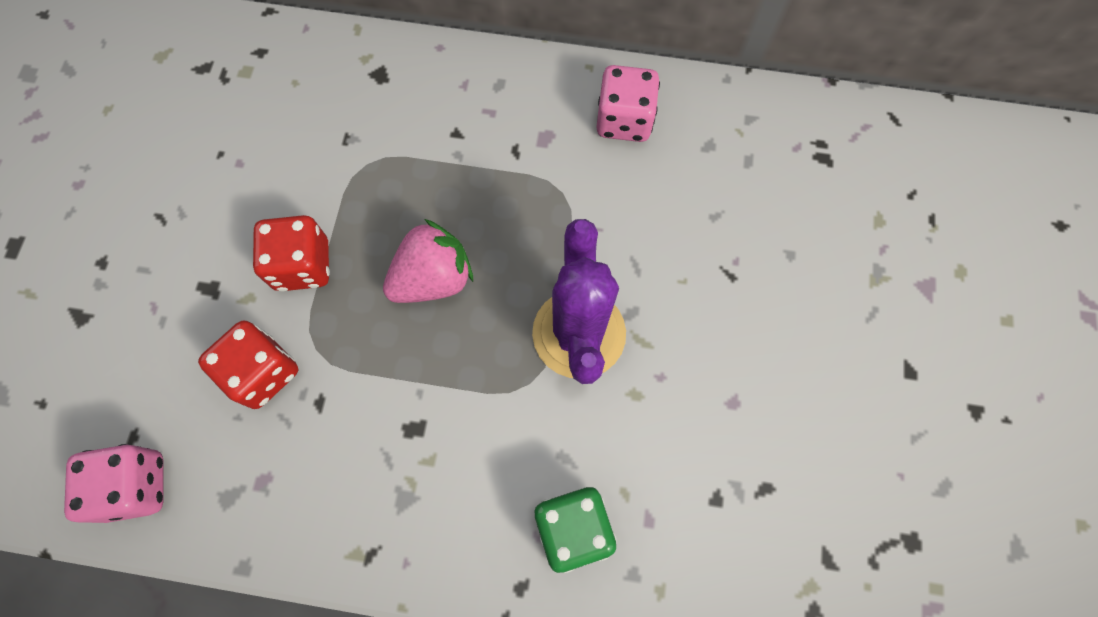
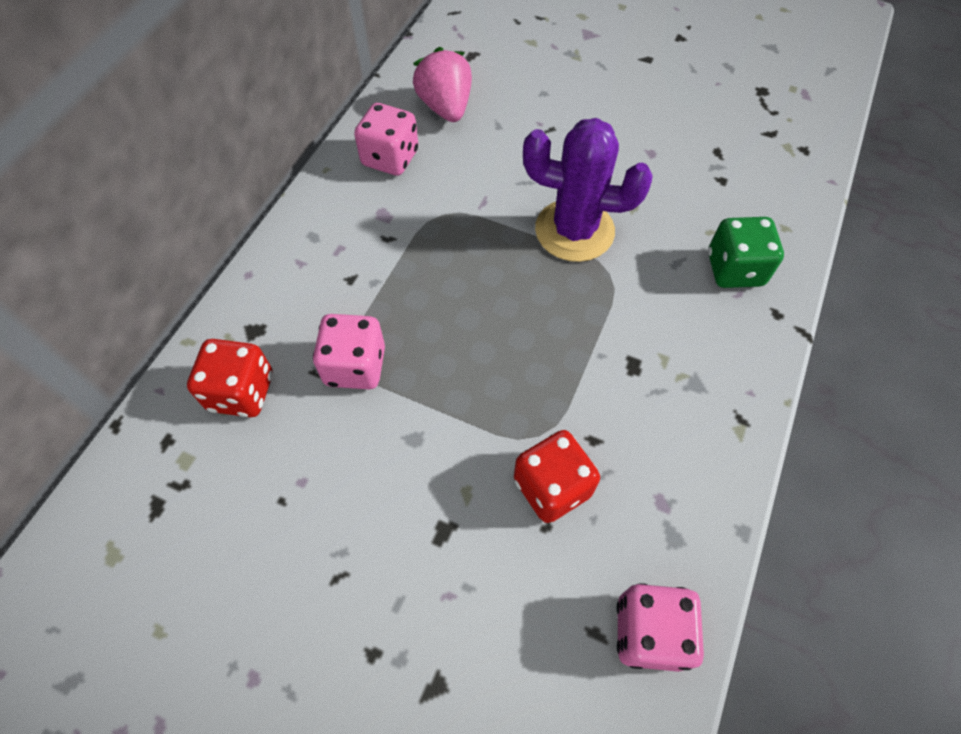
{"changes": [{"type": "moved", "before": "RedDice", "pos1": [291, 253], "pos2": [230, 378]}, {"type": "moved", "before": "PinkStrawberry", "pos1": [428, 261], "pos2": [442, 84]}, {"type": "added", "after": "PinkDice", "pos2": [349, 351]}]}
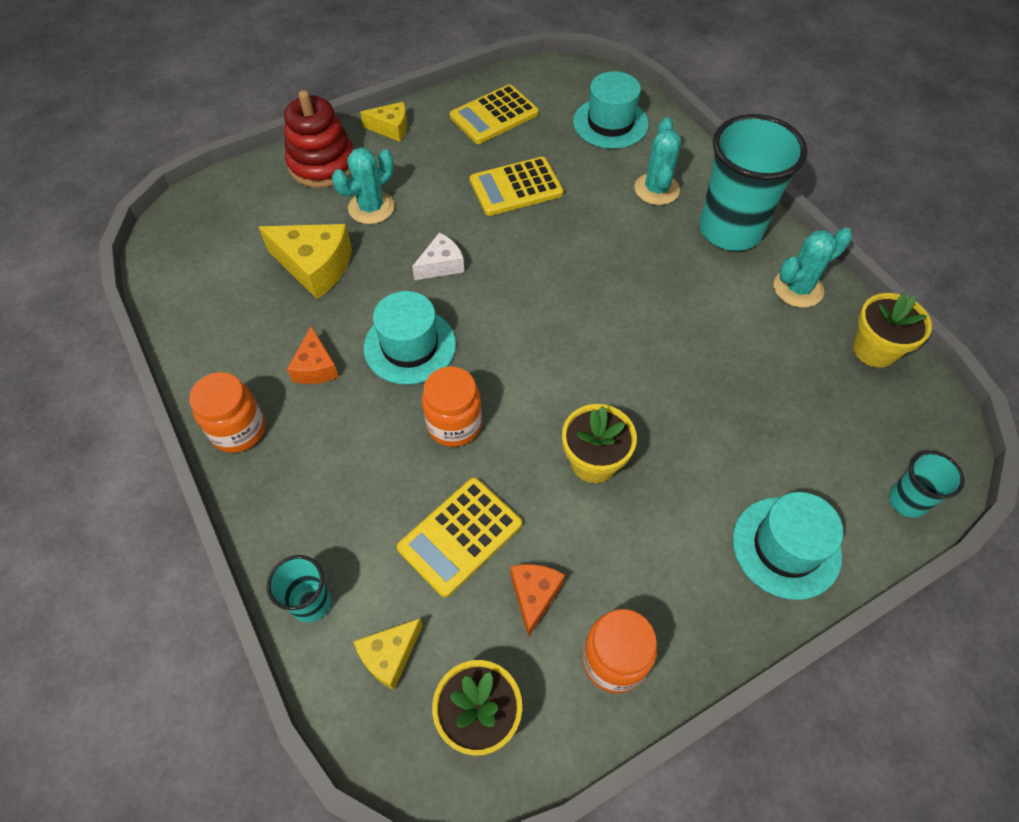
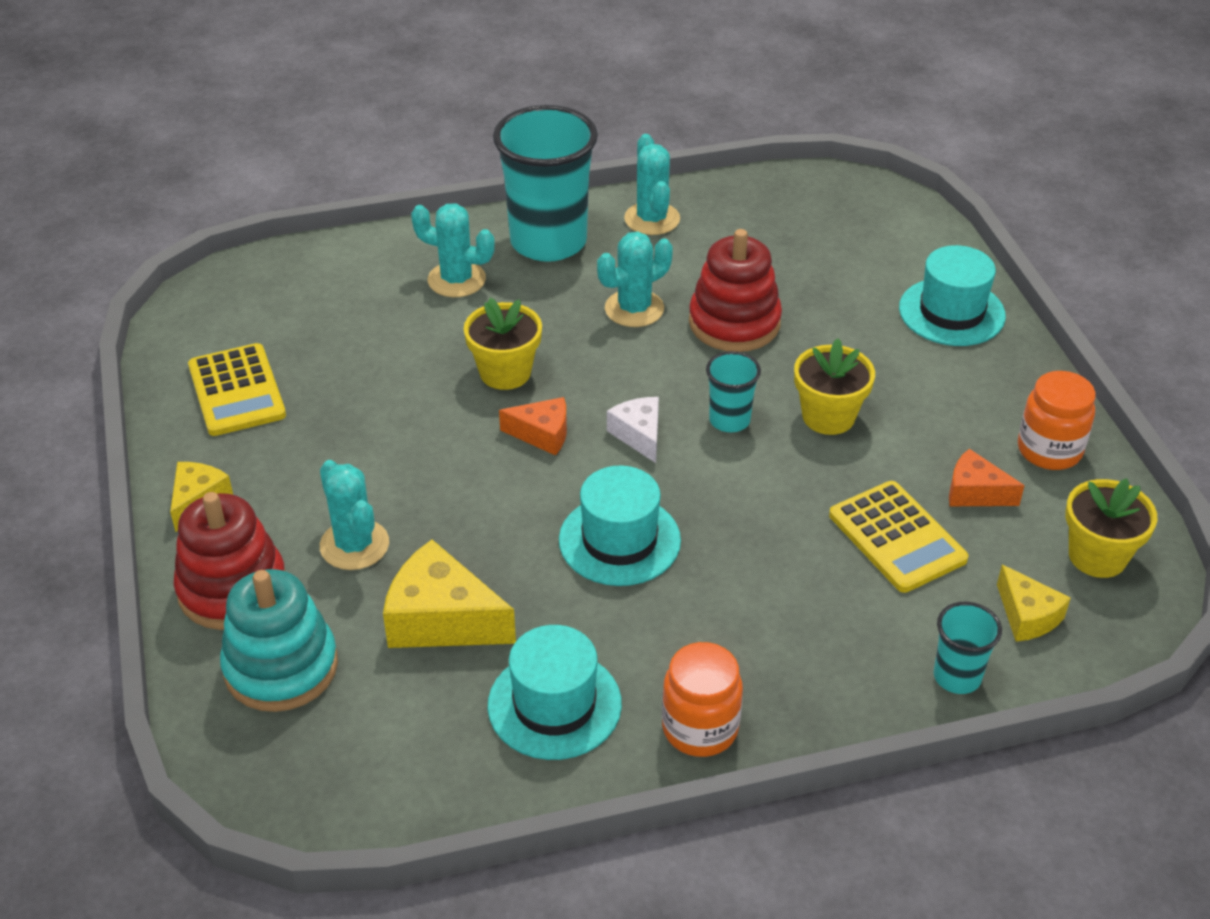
{"changes": [{"type": "turned", "before": "YellowCheese", "pos1": [305, 262], "pos2": [449, 594], "turn": -105}, {"type": "moved", "before": "OrangeCheese", "pos1": [313, 355], "pos2": [533, 426]}, {"type": "moved", "before": "WhiteCheese", "pos1": [438, 257], "pos2": [633, 430]}, {"type": "removed", "before": "OrangeJar", "pos1": [452, 407]}, {"type": "removed", "before": "YellowCalculator", "pos1": [517, 186]}, {"type": "moved", "before": "TurquoiseHat", "pos1": [611, 110], "pos2": [555, 692]}, {"type": "moved", "before": "YellowFlowerPot", "pos1": [892, 330], "pos2": [503, 344]}, {"type": "moved", "before": "TurquoiseCup", "pos1": [926, 484], "pos2": [733, 391]}, {"type": "added", "after": "TurquoiseStackingToy", "pos2": [279, 640]}, {"type": "added", "after": "TurquoiseCactus", "pos2": [635, 279]}, {"type": "added", "after": "RedStackingToy", "pos2": [735, 290]}]}
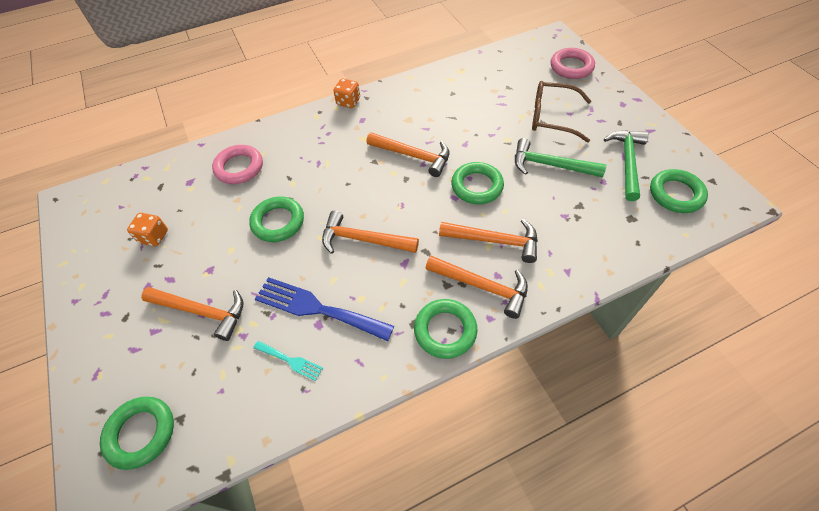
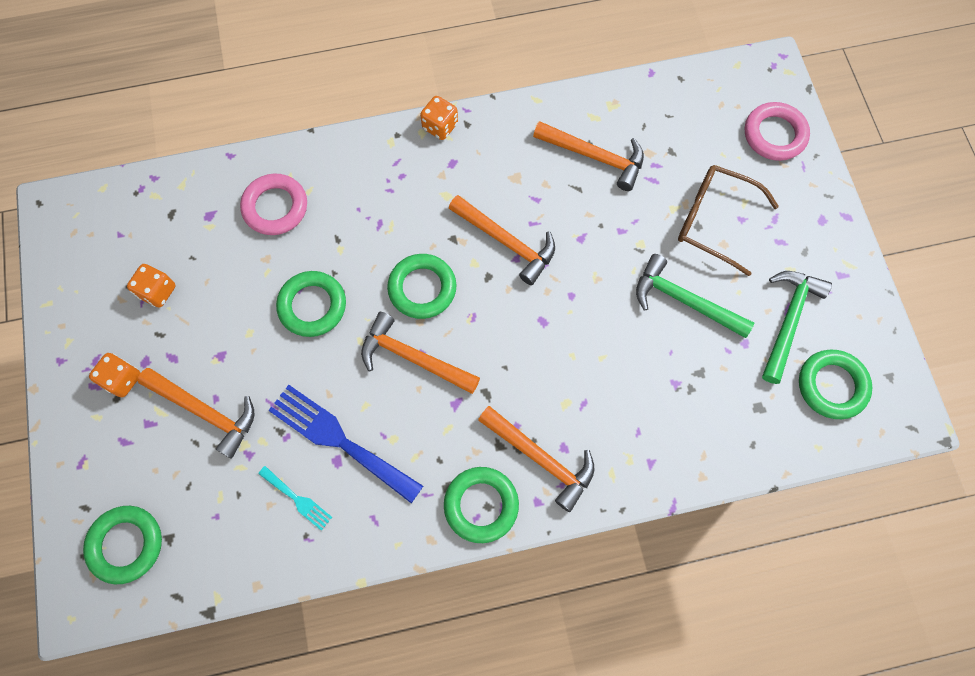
{"changes": [{"type": "moved", "before": "OrangeHammer", "pos1": [488, 241], "pos2": [588, 156]}, {"type": "moved", "before": "GreenRing", "pos1": [477, 183], "pos2": [421, 286]}, {"type": "added", "after": "OrangeDice", "pos2": [114, 375]}]}
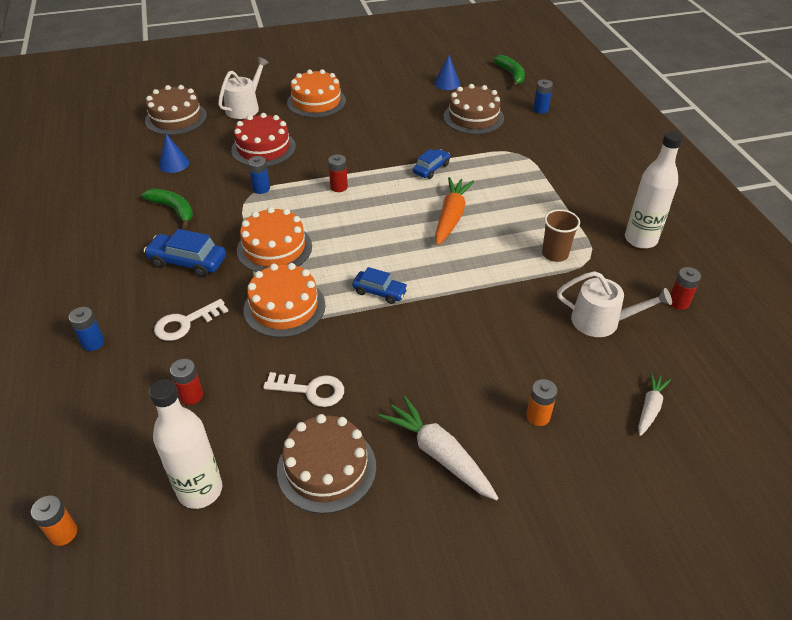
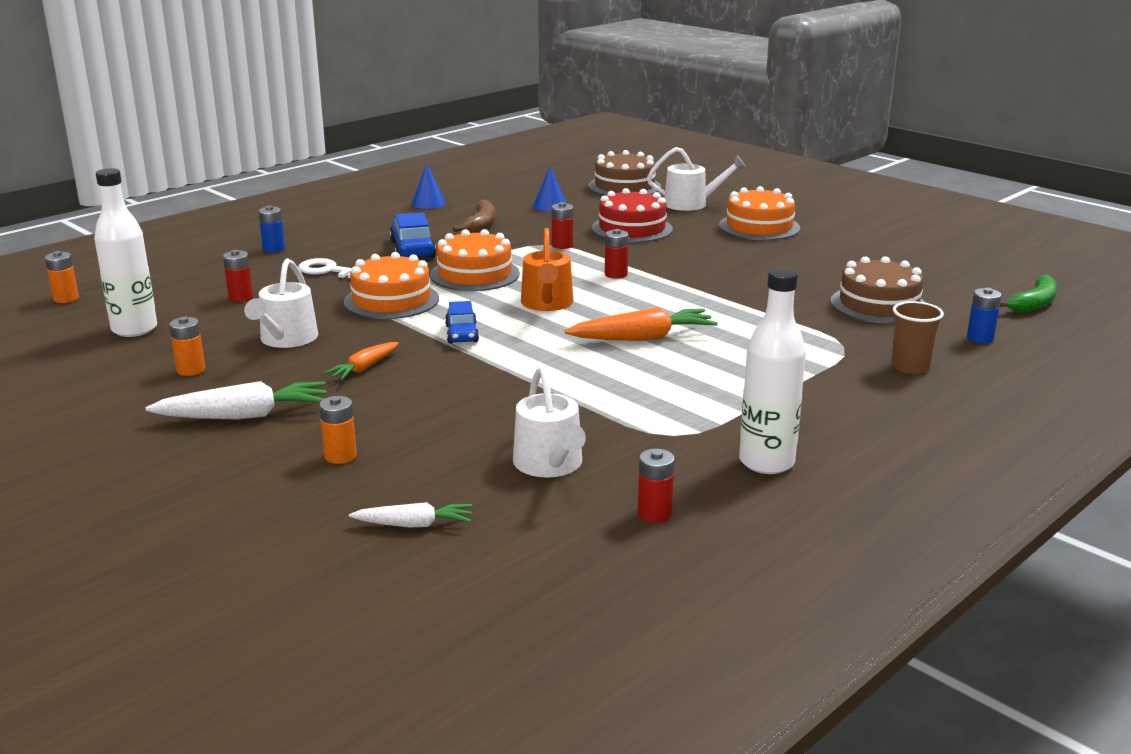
{"changes": [{"type": "recoloured", "before": "GreenBanana", "after": "BrownBanana", "pos1": [167, 208], "pos2": [474, 216]}, {"type": "recoloured", "before": "BlueBattery", "after": "RedBattery", "pos1": [259, 175], "pos2": [562, 225]}, {"type": "replaced", "before": "WhiteKey", "after": "WhiteWateringCan", "pos1": [303, 389], "pos2": [281, 303]}, {"type": "replaced", "before": "BrownCake", "after": "OrangeBattery", "pos1": [326, 464], "pos2": [187, 346]}, {"type": "turned", "before": "WhiteCarrot", "pos1": [438, 448], "pos2": [235, 400], "turn": 60}, {"type": "removed", "before": "BlueCar", "pos1": [431, 164]}, {"type": "moved", "before": "BlueCone", "pos1": [447, 72], "pos2": [428, 186]}, {"type": "moved", "before": "BrownCup", "pos1": [561, 235], "pos2": [917, 337]}, {"type": "added", "after": "OrangeCarrot", "pos2": [361, 361]}, {"type": "added", "after": "OrangeWateringCan", "pos2": [547, 269]}]}
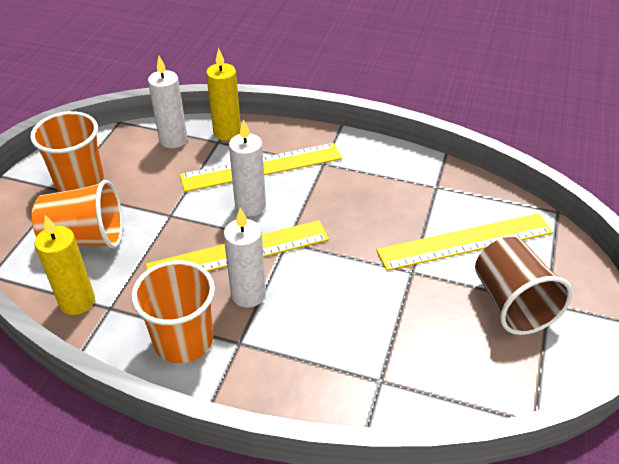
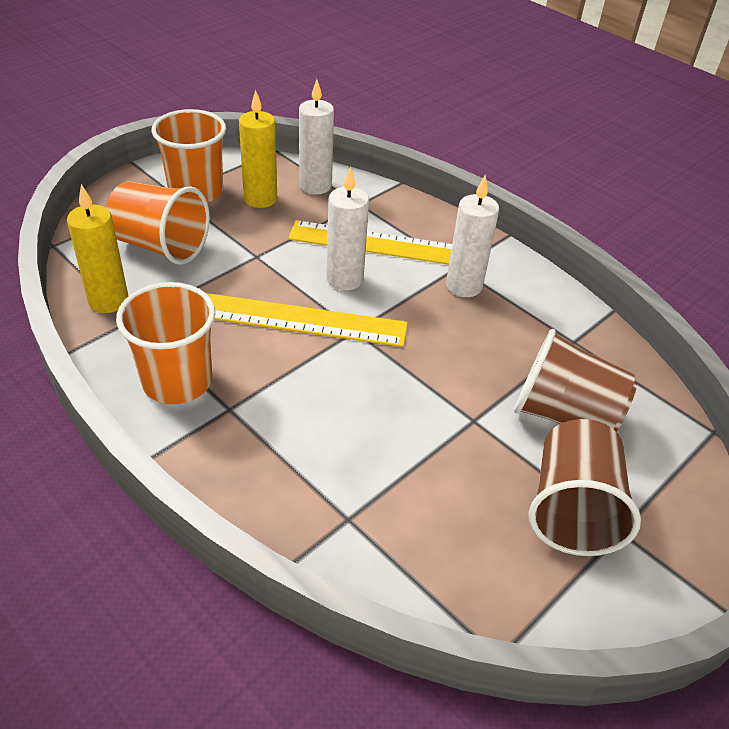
{"changes": [{"type": "moved", "before": "YellowCandle", "pos1": [223, 94], "pos2": [258, 149]}, {"type": "moved", "before": "WhiteCandle", "pos1": [244, 258], "pos2": [472, 236]}, {"type": "replaced", "before": "YellowRuler", "after": "BrownCup", "pos1": [464, 242], "pos2": [575, 380]}]}
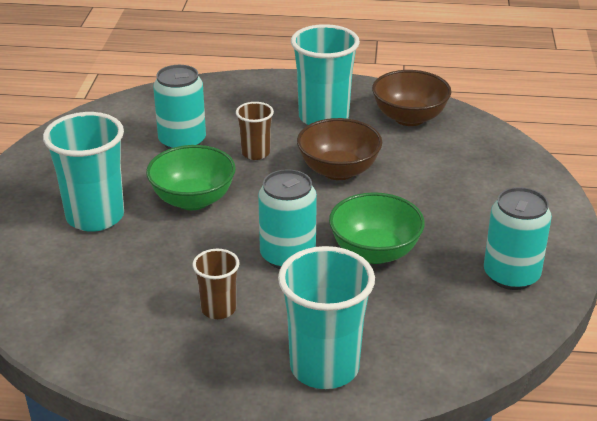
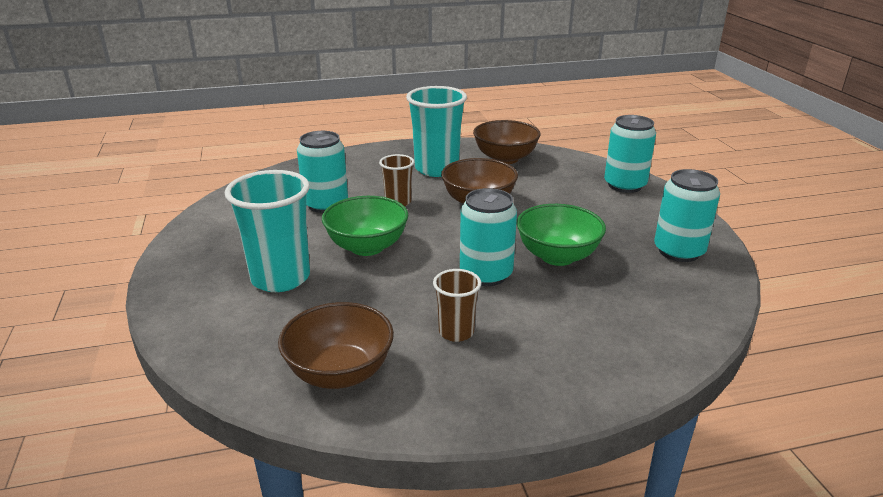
{"changes": [{"type": "removed", "before": "TurquoiseCup", "pos1": [326, 317]}, {"type": "added", "after": "BrownBowl", "pos2": [336, 345]}, {"type": "added", "after": "TurquoiseCan", "pos2": [630, 154]}]}
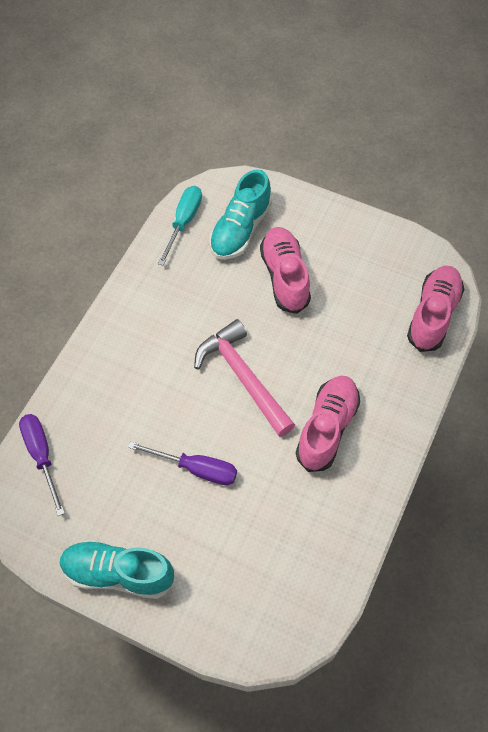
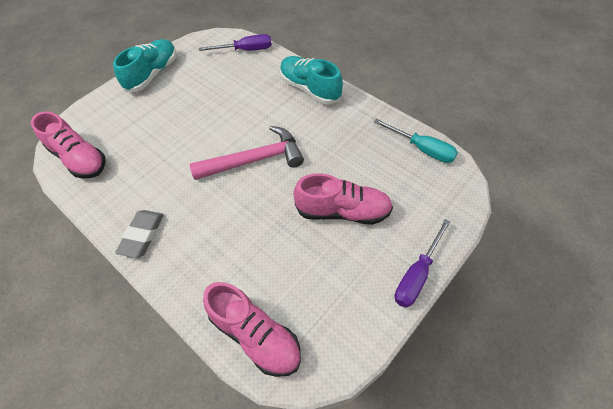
{"changes": [{"type": "moved", "before": "PurpleScrewdriver", "pos1": [182, 463], "pos2": [423, 263]}, {"type": "moved", "before": "TurquoiseShoe", "pos1": [240, 214], "pos2": [311, 80]}, {"type": "moved", "before": "PinkShoe", "pos1": [328, 424], "pos2": [68, 145]}, {"type": "added", "after": "GreyEraser", "pos2": [139, 234]}]}
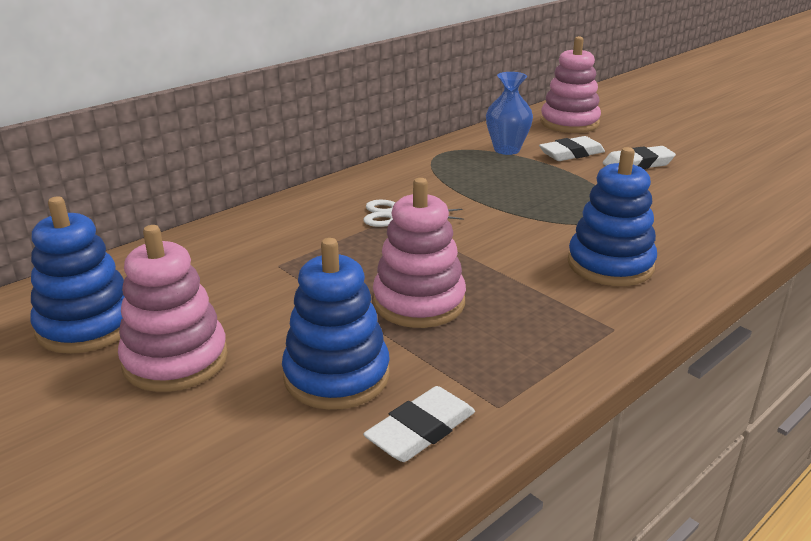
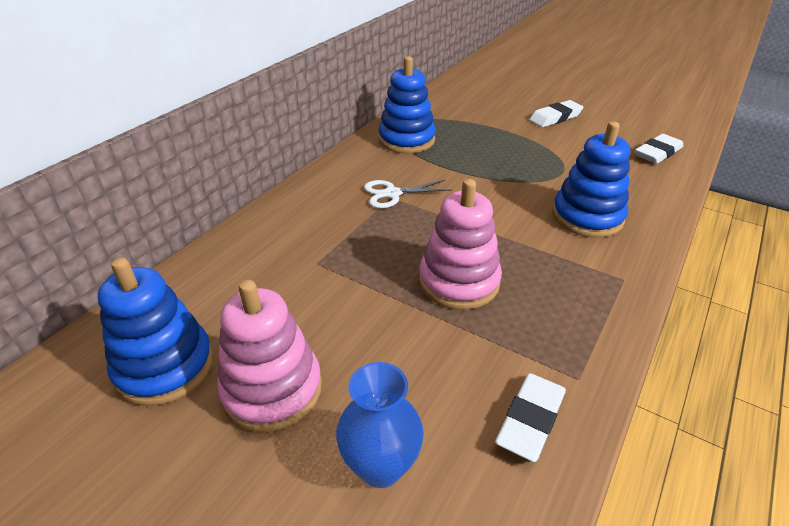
{"changes": [{"type": "moved", "before": "BlueStackingToy", "pos1": [336, 324], "pos2": [407, 104]}, {"type": "moved", "before": "BlueVase", "pos1": [509, 113], "pos2": [380, 425]}, {"type": "moved", "before": "WhiteEraser", "pos1": [572, 148], "pos2": [659, 149]}, {"type": "removed", "before": "PinkStackingToy", "pos1": [570, 84]}]}
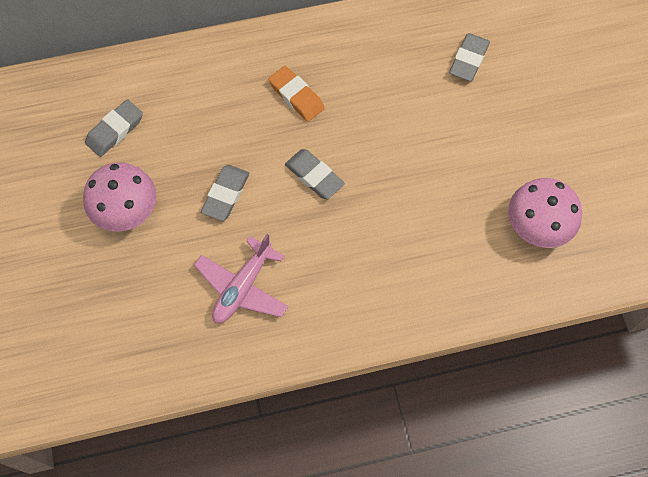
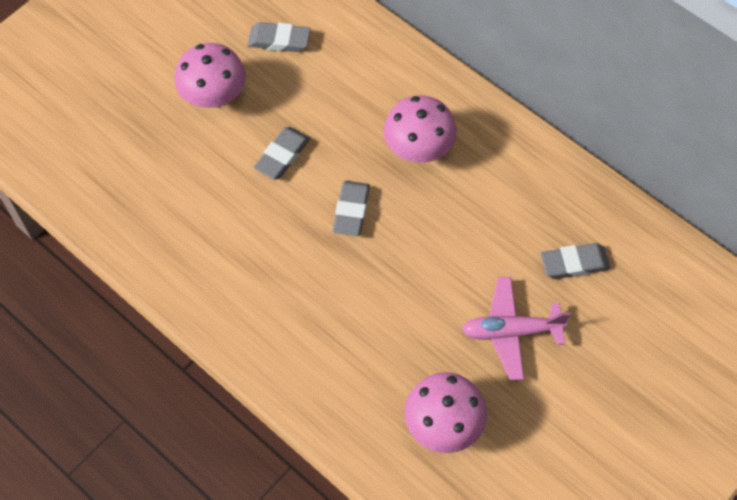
{"changes": [{"type": "moved", "before": "PinkPlane", "pos1": [241, 278], "pos2": [516, 328]}, {"type": "turned", "before": "GreyEraser", "pos1": [225, 193], "pos2": [282, 153], "turn": -45}, {"type": "replaced", "before": "OrangeEraser", "after": "PinkMushroom", "pos1": [296, 94], "pos2": [420, 129]}]}
